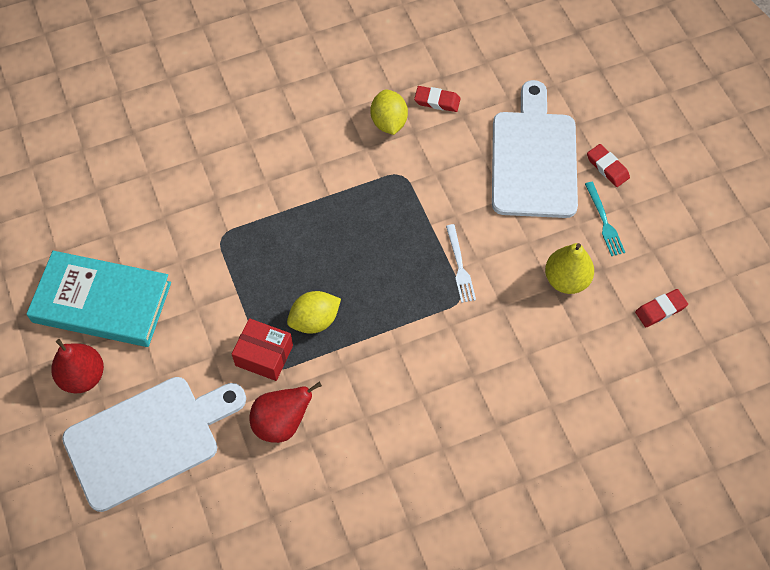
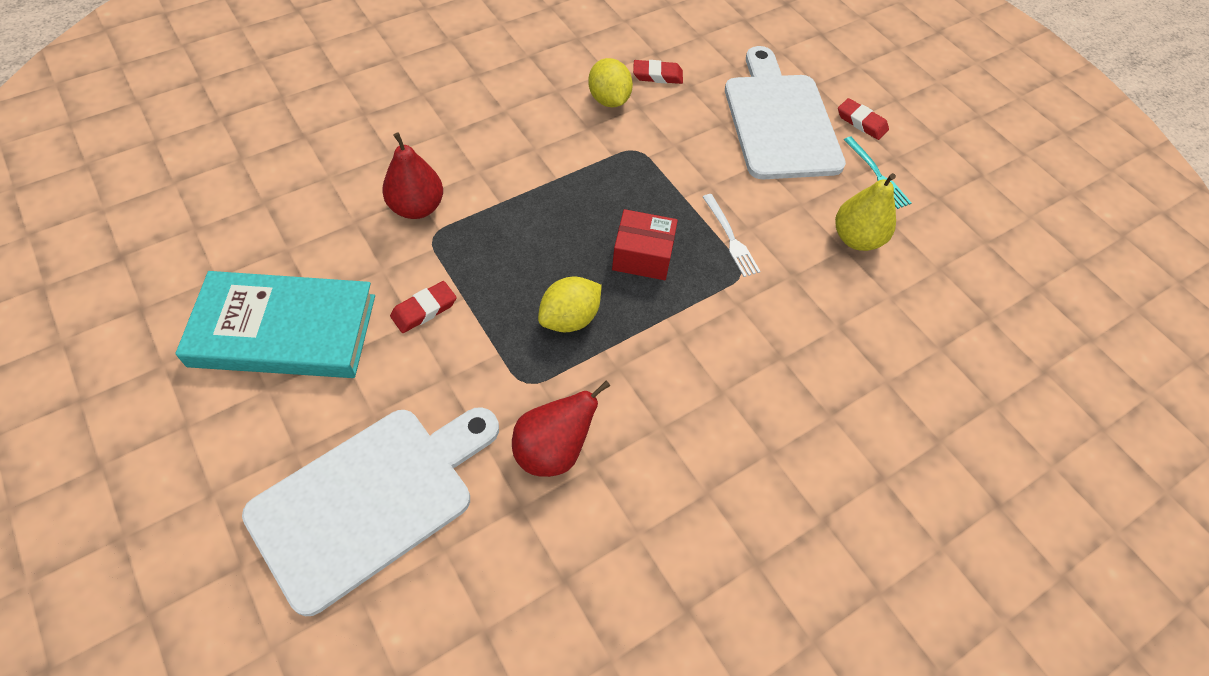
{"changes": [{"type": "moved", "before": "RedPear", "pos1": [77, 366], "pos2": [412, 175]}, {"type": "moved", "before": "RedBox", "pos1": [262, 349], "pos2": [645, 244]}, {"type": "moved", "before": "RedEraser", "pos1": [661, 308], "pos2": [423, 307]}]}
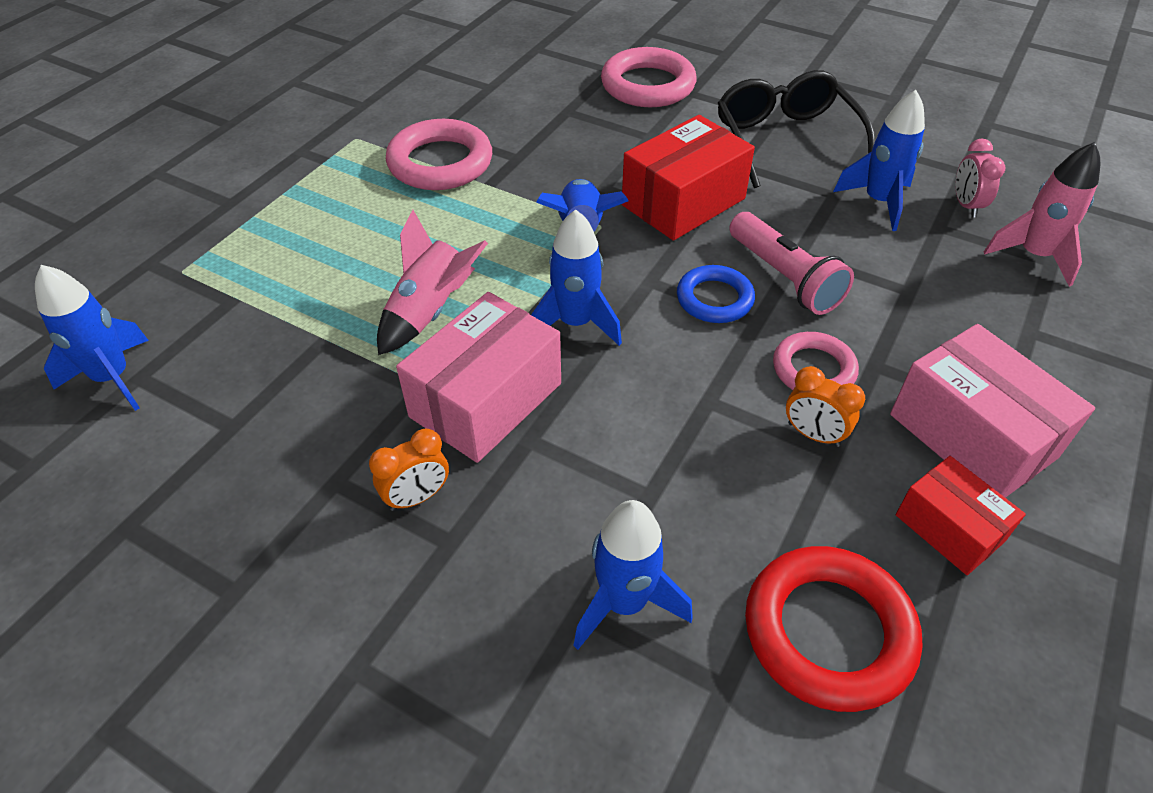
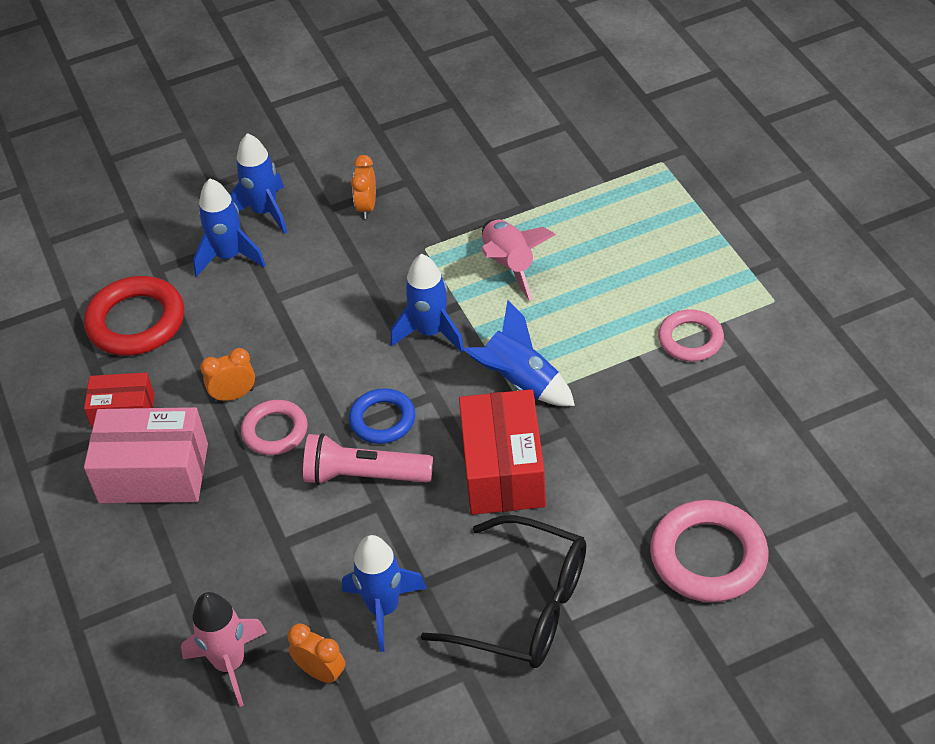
{"changes": [{"type": "moved", "before": "BlueRocket", "pos1": [92, 338], "pos2": [258, 183]}, {"type": "resized", "before": "PinkRing", "pos1": [439, 154], "pos2": [691, 335], "scale": 0.62}, {"type": "removed", "before": "PinkBox", "pos1": [478, 377]}, {"type": "recoloured", "before": "PinkClock", "after": "OrangeClock", "pos1": [980, 177], "pos2": [316, 653]}]}
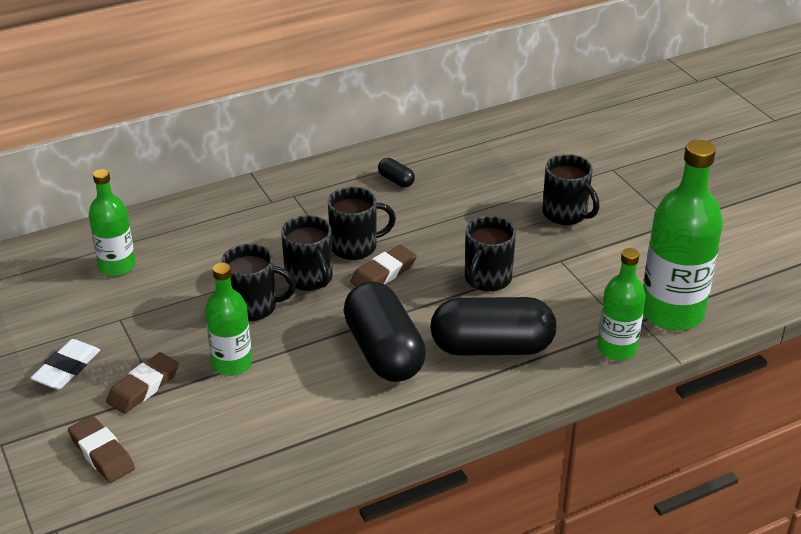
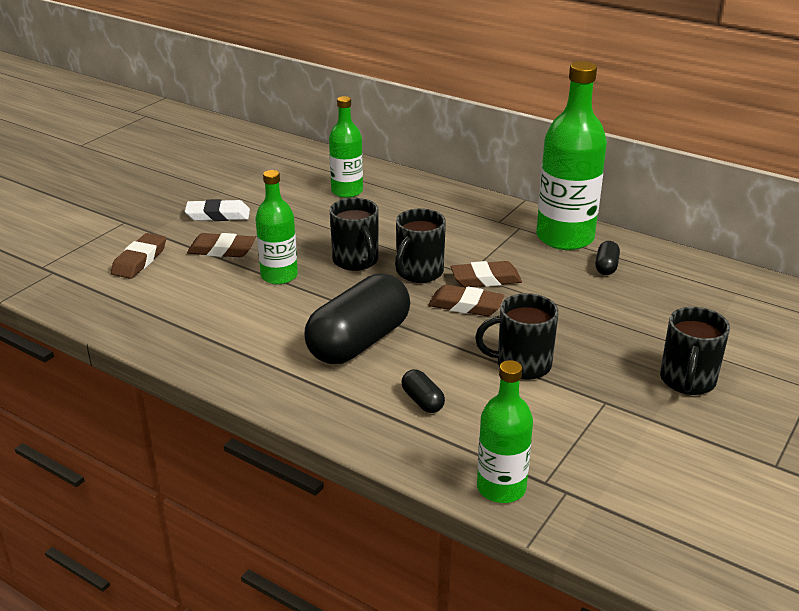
{"changes": [{"type": "replaced", "before": "BlackMug", "after": "BrownEraser", "pos1": [362, 223], "pos2": [486, 274]}, {"type": "resized", "before": "BlackCapsule", "pos1": [493, 326], "pos2": [423, 391], "scale": 0.42}, {"type": "moved", "before": "GreenBottle", "pos1": [683, 235], "pos2": [571, 155]}]}
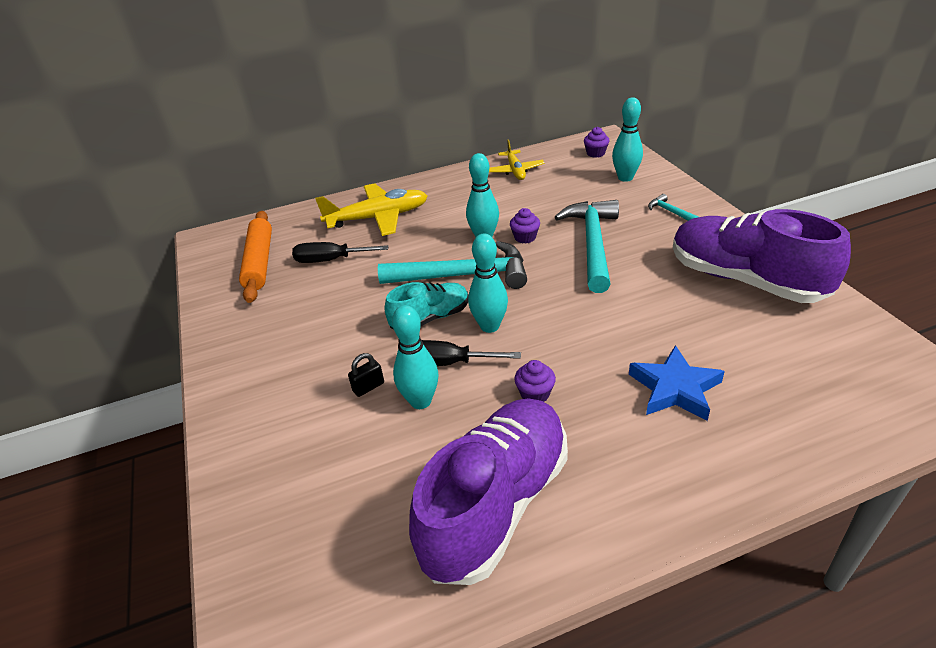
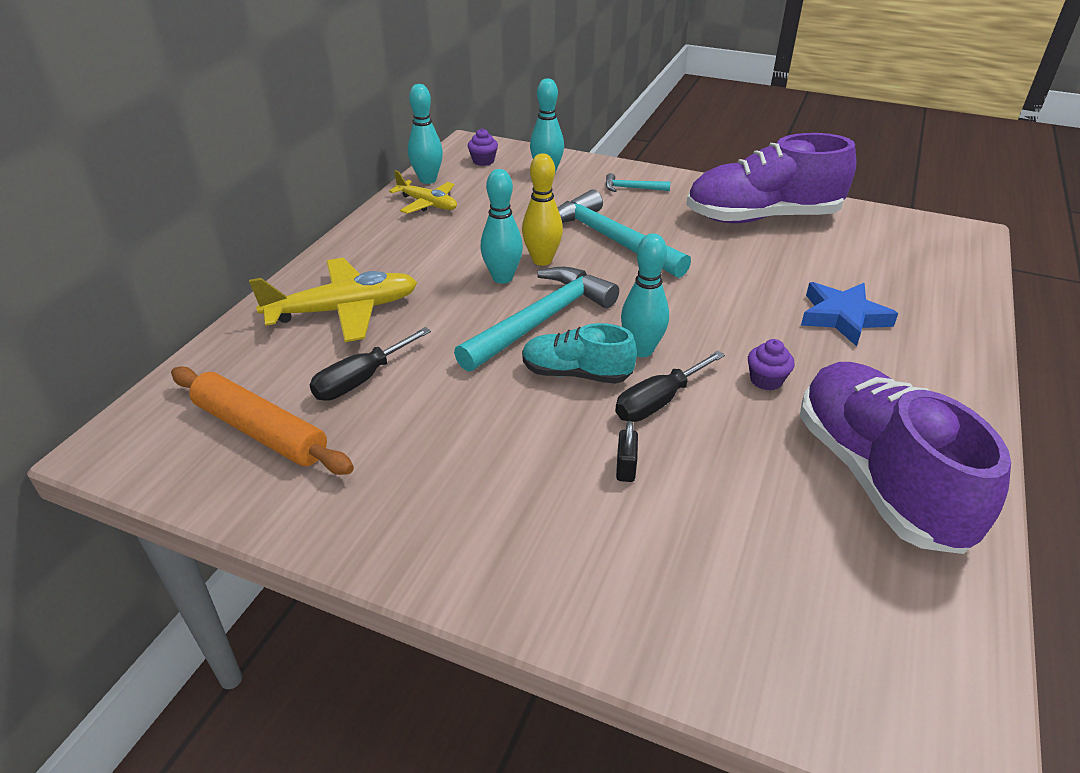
{"changes": [{"type": "turned", "before": "YellowPlane", "pos1": [371, 209], "pos2": [333, 300], "turn": 45}, {"type": "turned", "before": "TurquoiseShoe", "pos1": [426, 305], "pos2": [579, 353], "turn": -90}, {"type": "moved", "before": "TurquoiseBowlingPin", "pos1": [415, 357], "pos2": [425, 134]}, {"type": "replaced", "before": "PurpleCupcake", "after": "YellowBowlingPin", "pos1": [525, 226], "pos2": [542, 209]}]}
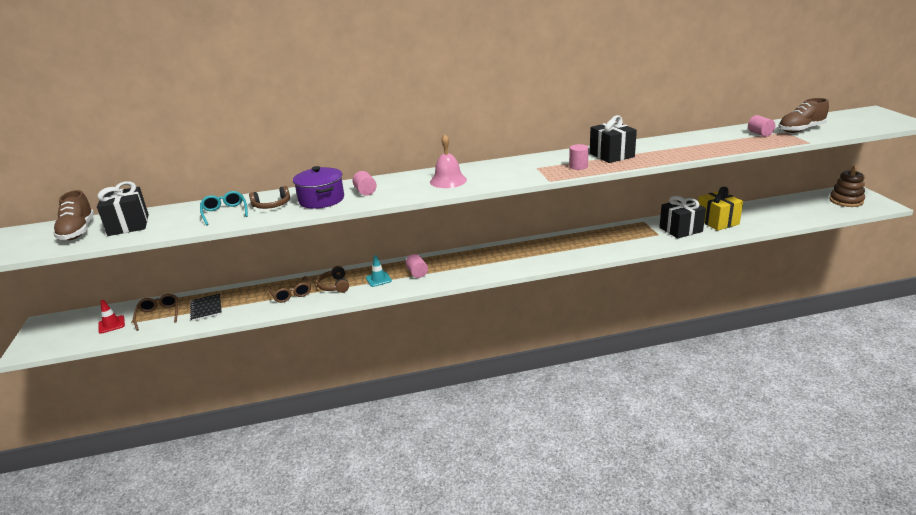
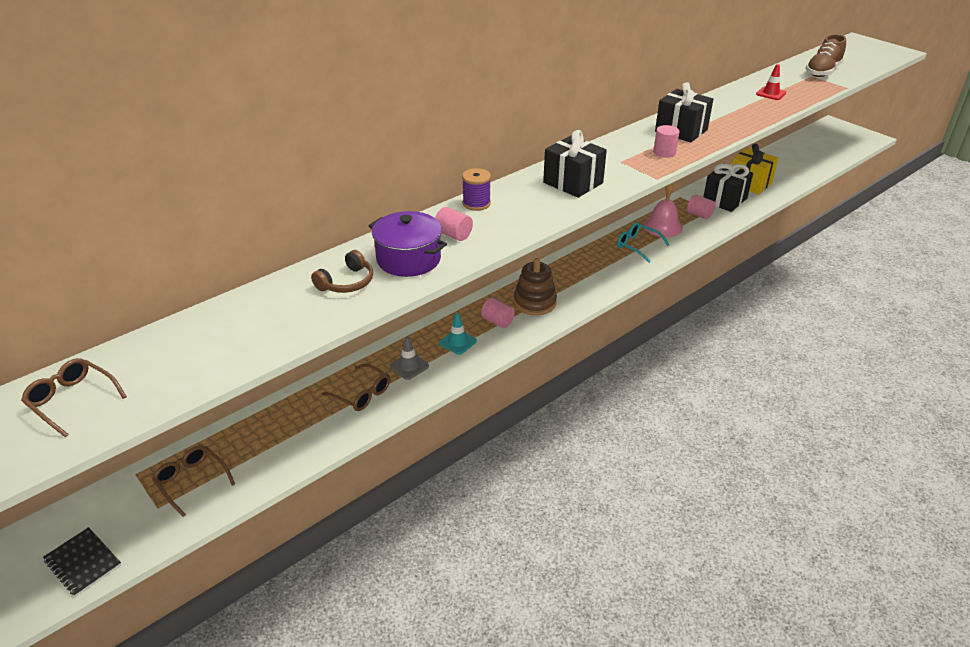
{"changes": [{"type": "replaced", "before": "BrownShoe", "after": "BrownGlasses", "pos1": [73, 215], "pos2": [74, 397]}, {"type": "moved", "before": "BlackGift", "pos1": [123, 208], "pos2": [575, 164]}, {"type": "moved", "before": "RedTrafficCone", "pos1": [111, 317], "pos2": [771, 82]}, {"type": "moved", "before": "BlackNotebook", "pos1": [206, 307], "pos2": [82, 562]}, {"type": "moved", "before": "TurquoiseGlasses", "pos1": [224, 208], "pos2": [643, 242]}, {"type": "replaced", "before": "BrownHeadphones", "after": "GreyTrafficCone", "pos1": [332, 279], "pos2": [409, 358]}, {"type": "moved", "before": "PinkBell", "pos1": [448, 161], "pos2": [663, 210]}, {"type": "moved", "before": "PinkCylinder", "pos1": [761, 126], "pos2": [701, 206]}, {"type": "moved", "before": "BrownStackingToy", "pos1": [847, 186], "pos2": [535, 286]}, {"type": "added", "after": "PurpleSpool", "pos2": [476, 189]}]}
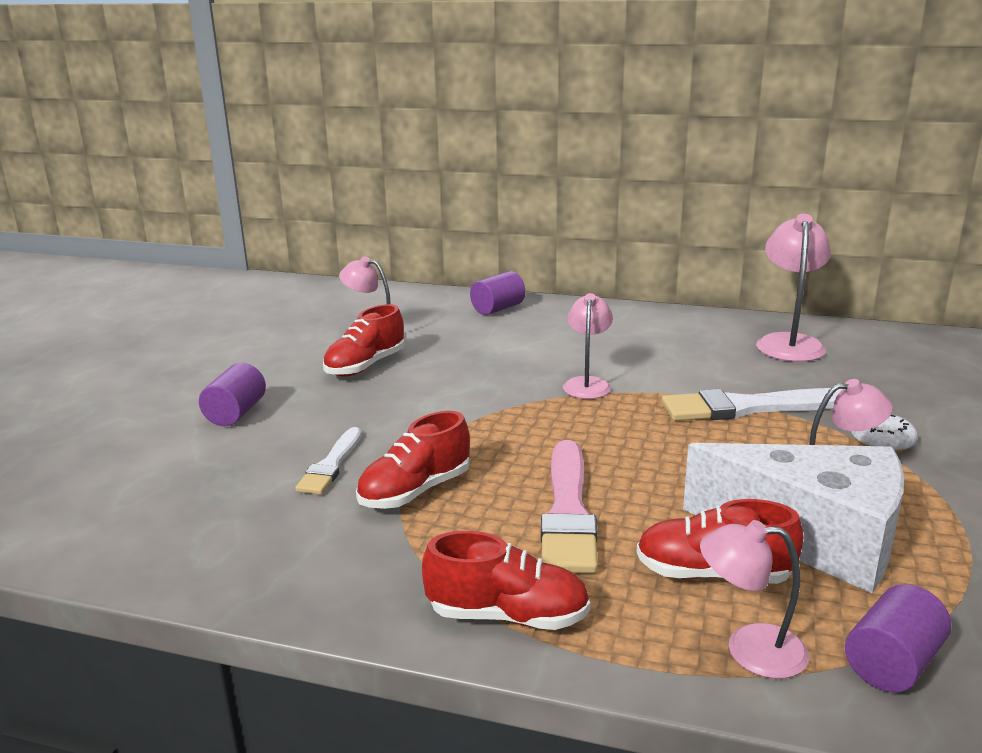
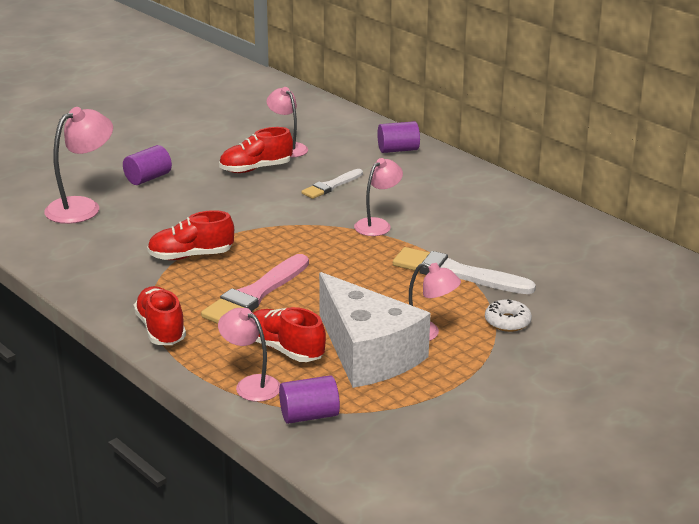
{"changes": [{"type": "moved", "before": "WhiteBrush", "pos1": [328, 461], "pos2": [332, 184]}, {"type": "turned", "before": "RedShoe", "pos1": [506, 580], "pos2": [160, 315], "turn": -150}, {"type": "moved", "before": "PinkLamp", "pos1": [793, 288], "pos2": [78, 165]}]}
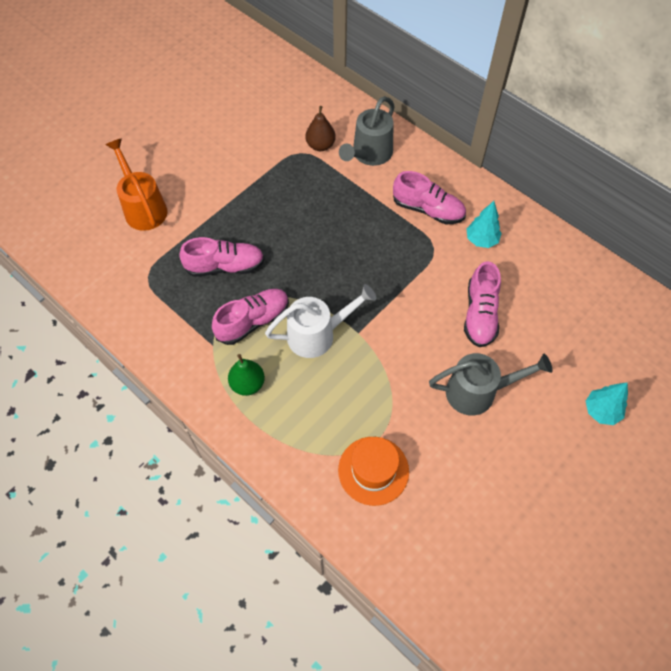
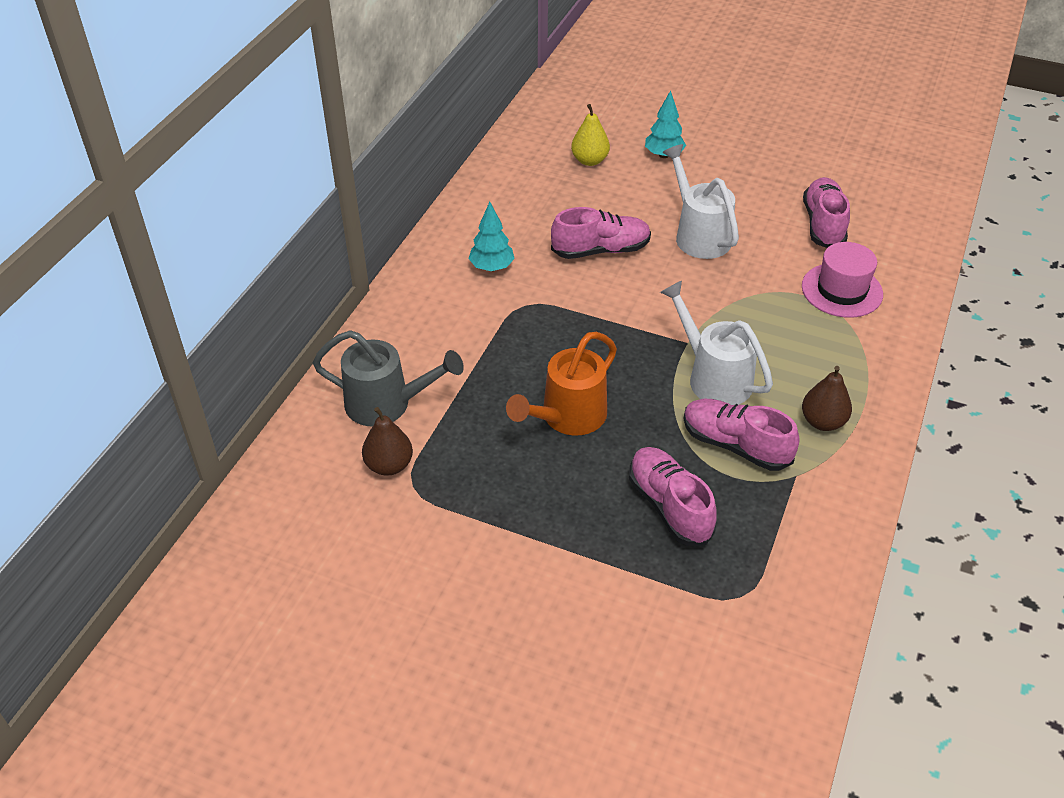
{"changes": [{"type": "moved", "before": "OrangeWateringCan", "pos1": [137, 185], "pos2": [561, 384]}, {"type": "recoloured", "before": "GreenPear", "after": "BrownPear", "pos1": [246, 375], "pos2": [827, 398]}, {"type": "recoloured", "before": "OrangeHat", "after": "PinkHat", "pos1": [373, 471], "pos2": [842, 280]}, {"type": "moved", "before": "PinkShoe", "pos1": [429, 197], "pos2": [826, 212]}, {"type": "recoloured", "before": "GreyWateringCan", "after": "WhiteWateringCan", "pos1": [490, 384], "pos2": [701, 201]}, {"type": "added", "after": "YellowPear", "pos2": [590, 135]}]}
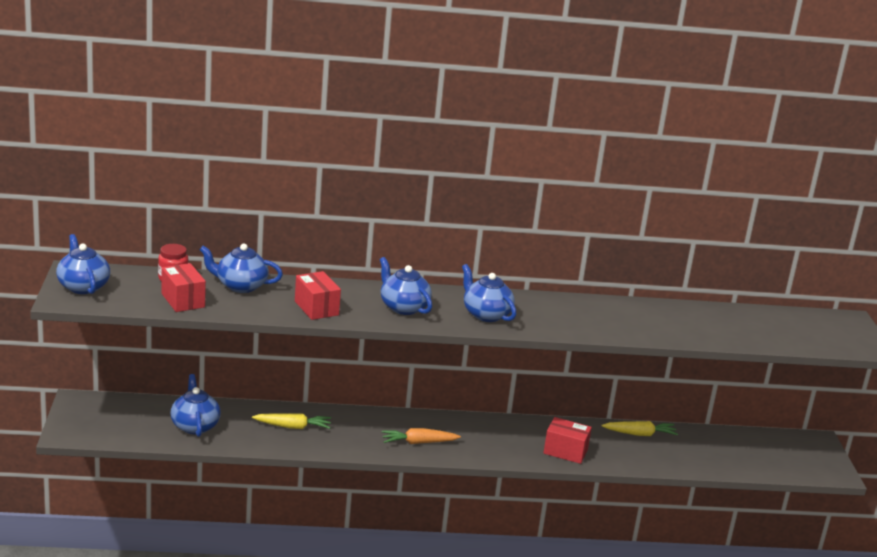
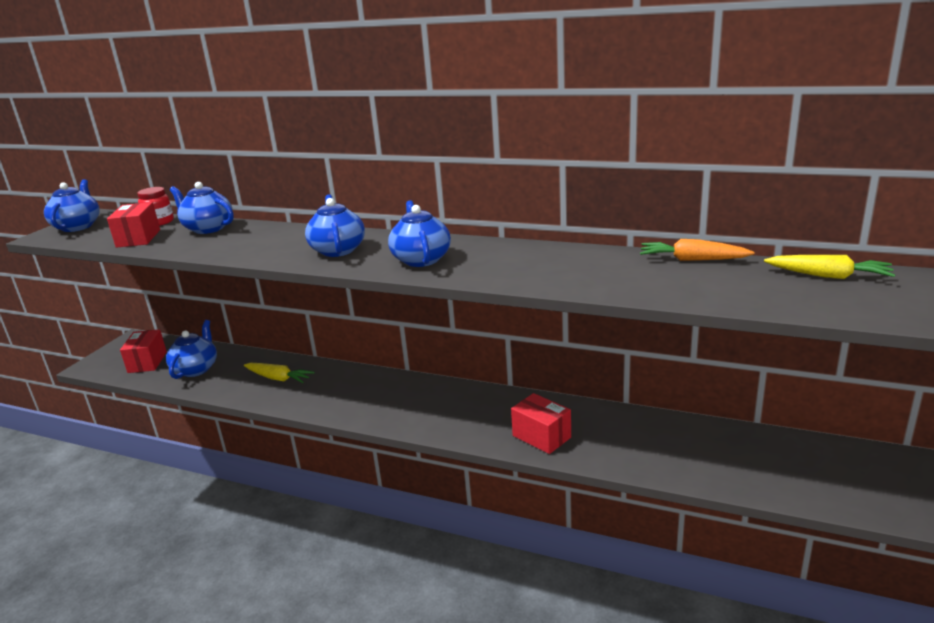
{"changes": [{"type": "moved", "before": "RedBox", "pos1": [318, 295], "pos2": [143, 351]}, {"type": "moved", "before": "OrangeCarrot", "pos1": [421, 436], "pos2": [697, 250]}, {"type": "moved", "before": "YellowCarrot", "pos1": [639, 428], "pos2": [829, 267]}]}
